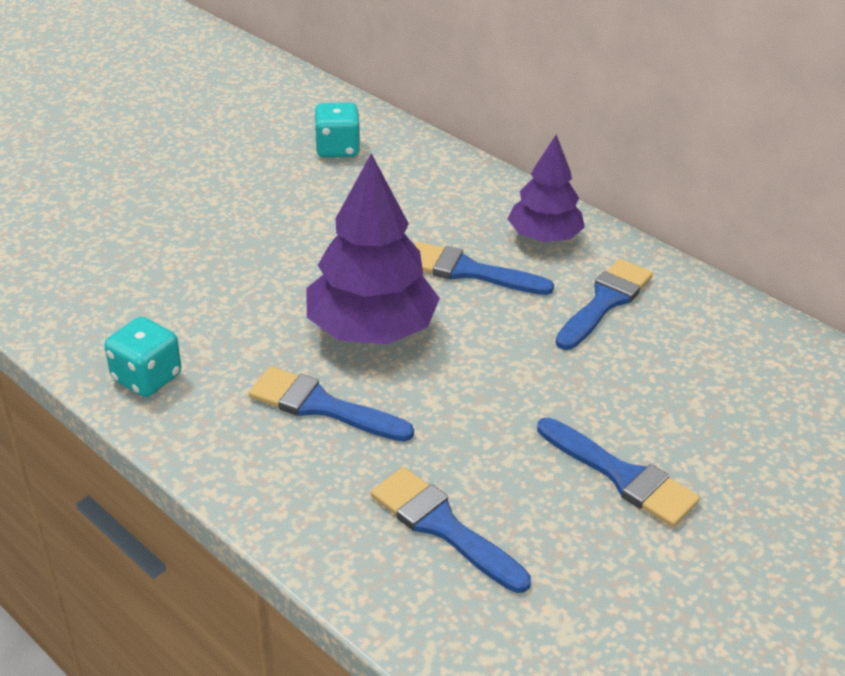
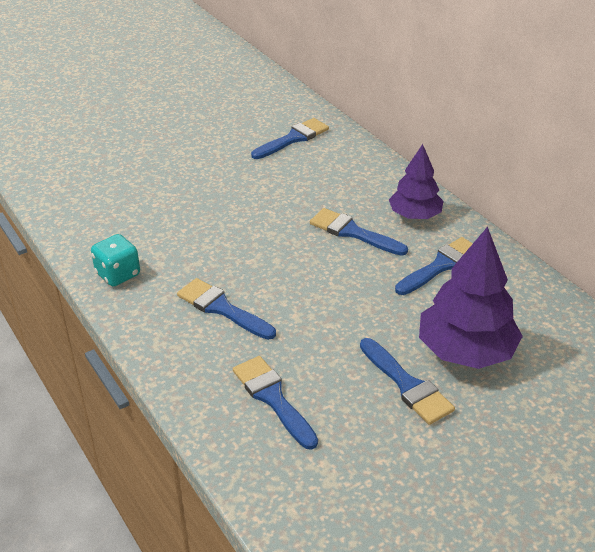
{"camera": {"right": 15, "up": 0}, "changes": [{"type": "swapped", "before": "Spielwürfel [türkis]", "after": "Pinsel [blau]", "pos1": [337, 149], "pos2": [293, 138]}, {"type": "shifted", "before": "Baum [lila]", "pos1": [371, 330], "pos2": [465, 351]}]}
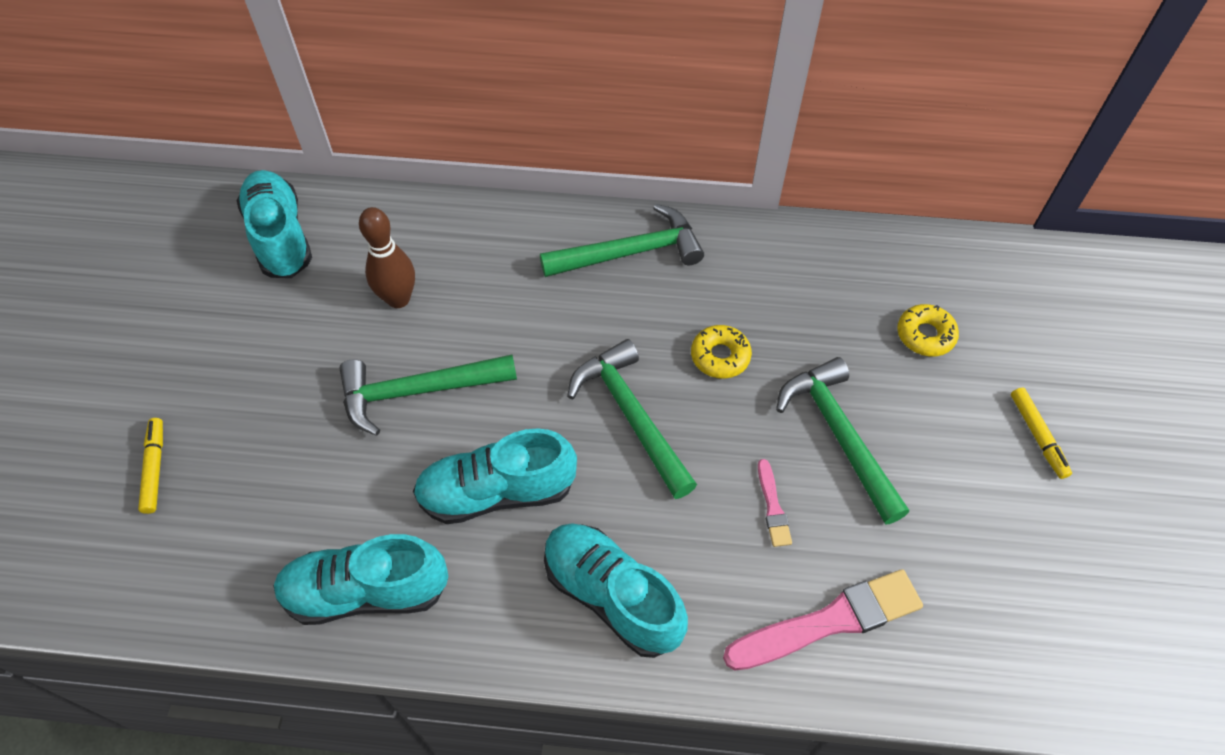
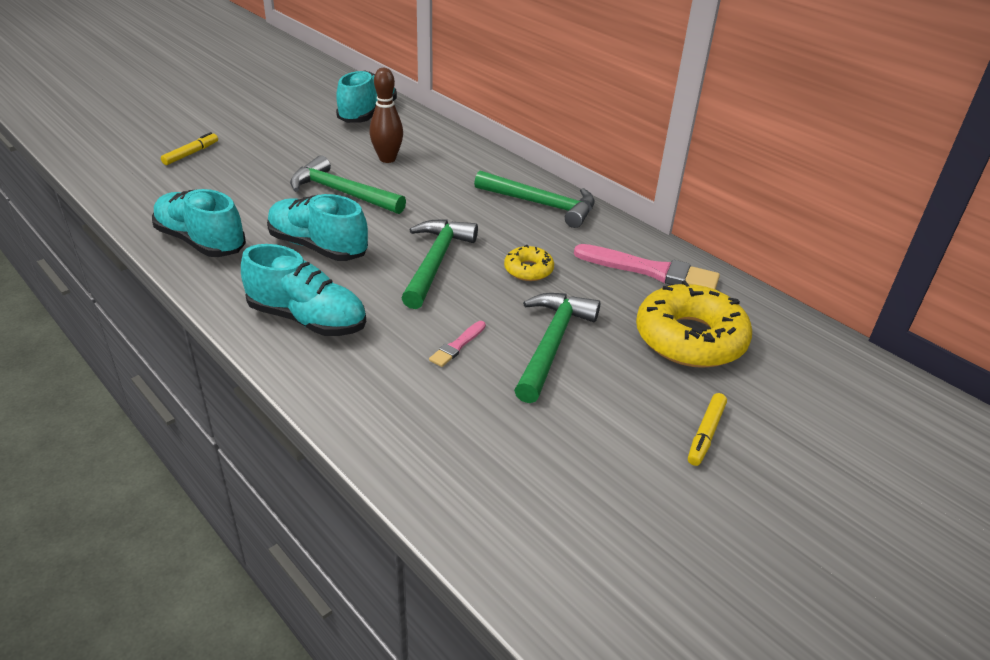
{"camera": {"right": 40, "up": -20}, "changes": [{"type": "scaled", "before": "Donut [gelb]", "pos1": [925, 335], "pos2": [690, 338], "scale": 2.04}, {"type": "rotated", "before": "Schuh [türkis]", "pos1": [612, 595], "pos2": [307, 319], "turn": 120}, {"type": "shifted", "before": "Pinsel [rosa]", "pos1": [829, 621], "pos2": [650, 271]}]}
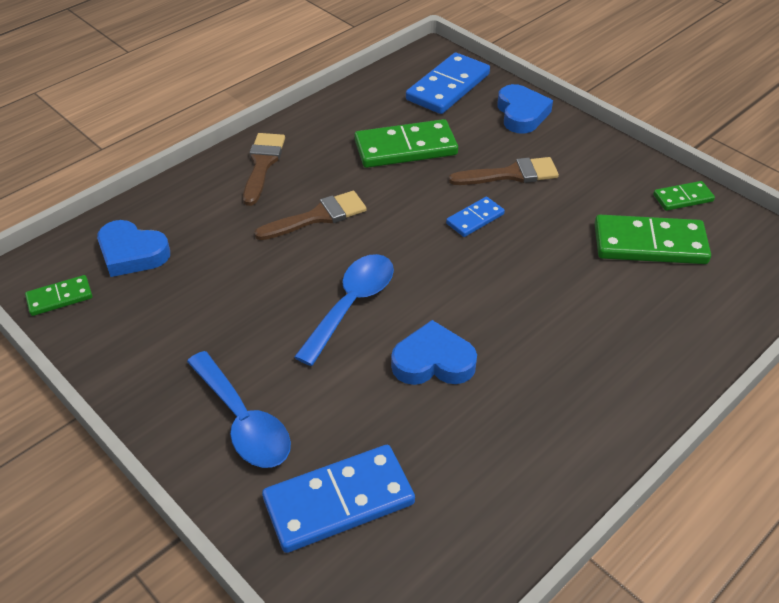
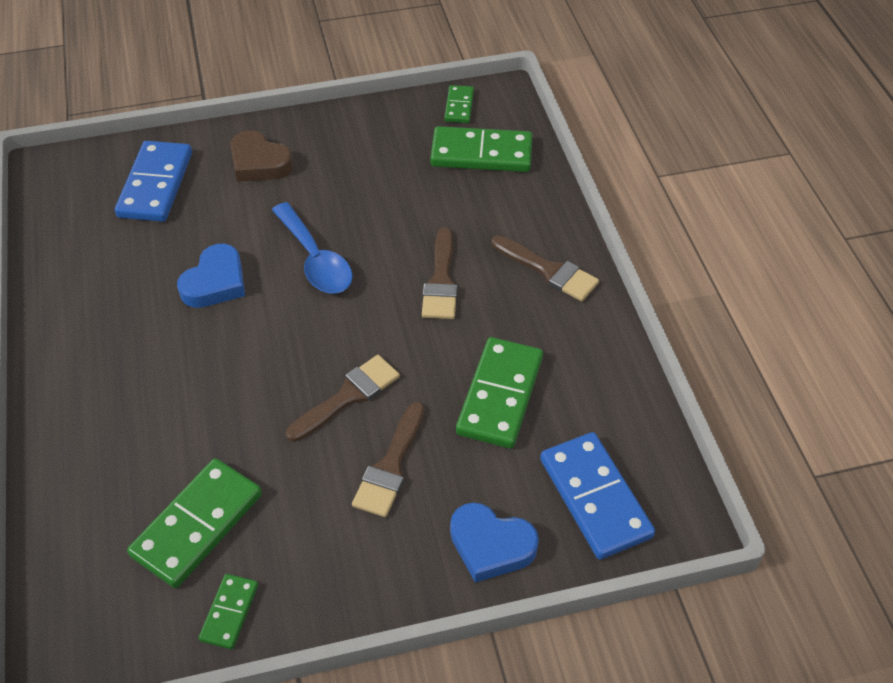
{"camera": {"right": 120, "up": 5}, "changes": [{"type": "swapped", "before": "Dominostein [blau]", "after": "Pinsel [braun]", "pos1": [475, 219], "pos2": [348, 396]}, {"type": "swapped", "before": "Herz [blau]", "after": "Dominostein [grün]", "pos1": [132, 253], "pos2": [481, 154]}, {"type": "swapped", "before": "Löffel [blau]", "after": "Herz [braun]", "pos1": [243, 421], "pos2": [259, 162]}]}
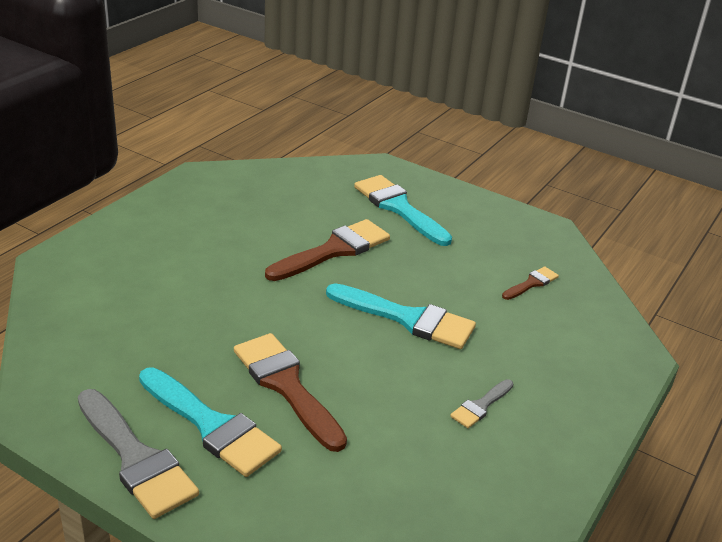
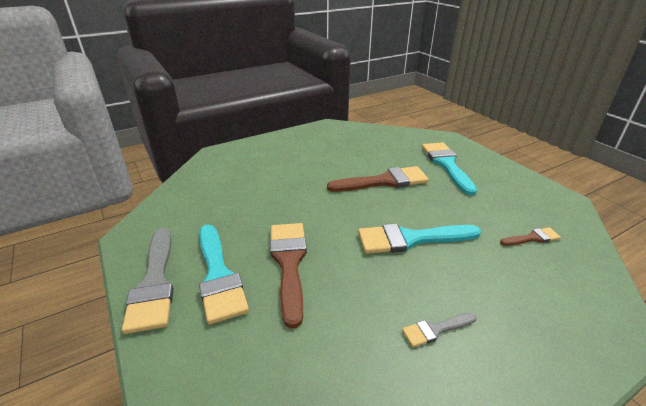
{"camera": {"right": 30, "up": 0}, "changes": [{"type": "rotated", "before": "Pinsel [türkis]", "pos1": [408, 319], "pos2": [411, 239], "turn": 120}]}
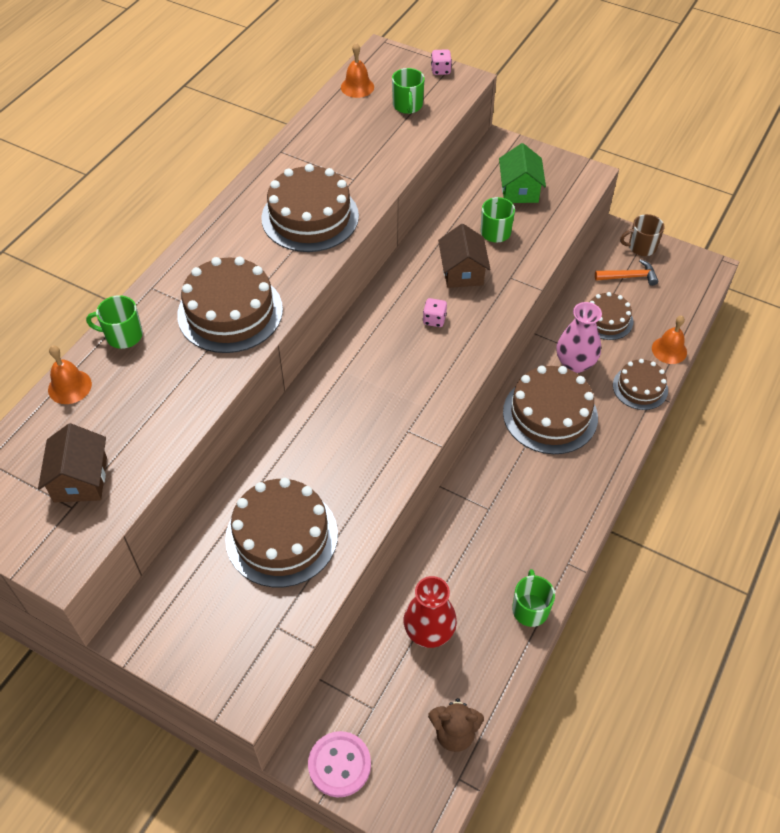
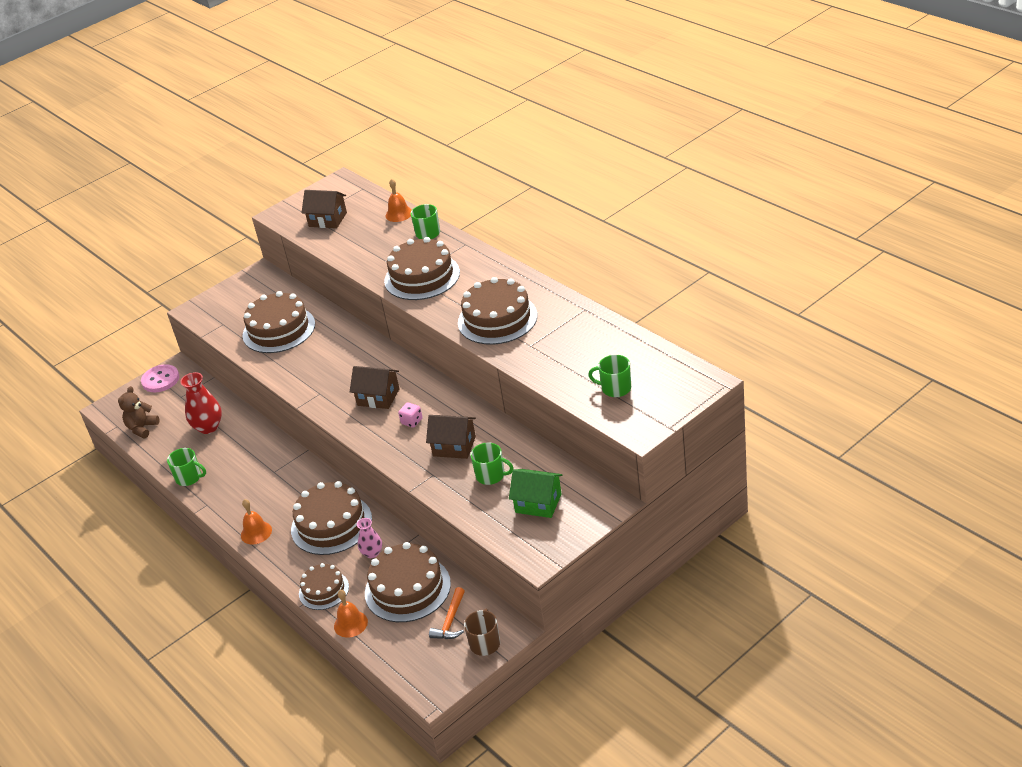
{"camera": {"right": 115, "up": -15}, "changes": [{"type": "shifted", "before": "Glocke [orange]", "pos1": [357, 87], "pos2": [256, 532]}, {"type": "gone", "before": "Spielwürfel [rosa]", "pos1": [440, 70]}, {"type": "scaled", "before": "Kuchen [braun]", "pos1": [607, 320], "pos2": [407, 588], "scale": 1.69}, {"type": "scaled", "before": "Vase [rosa]", "pos1": [575, 363], "pos2": [372, 553], "scale": 0.61}, {"type": "new", "after": "Haus [braun]", "pos2": [378, 397]}]}
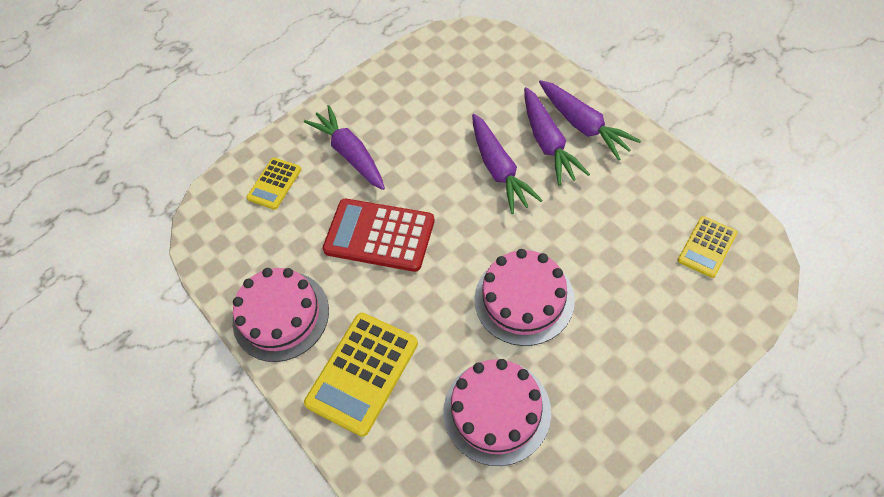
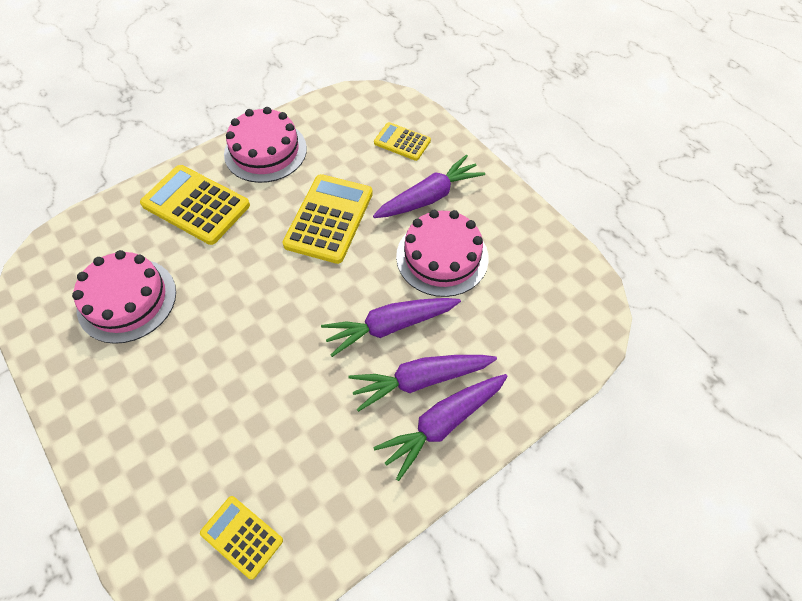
{"camera": {"right": 85, "up": 0}, "changes": [{"type": "repainted", "before": "Taschenrechner [rot]", "after": "Taschenrechner [gelb]", "pos1": [379, 235], "pos2": [329, 219]}, {"type": "shifted", "before": "Kuchen [rosa]", "pos1": [524, 299], "pos2": [442, 257]}]}
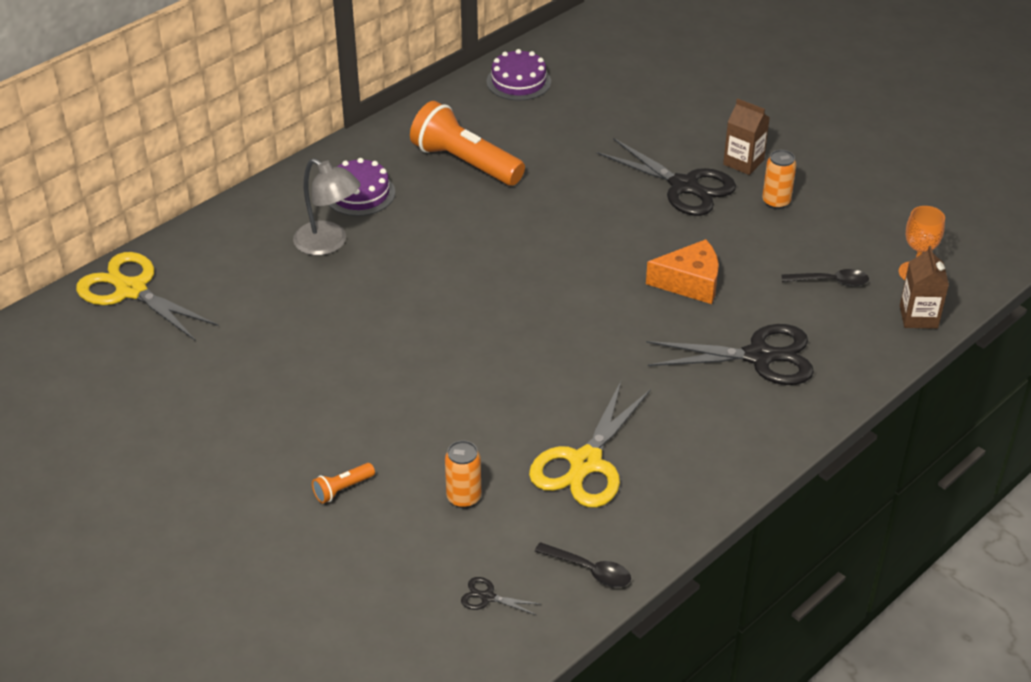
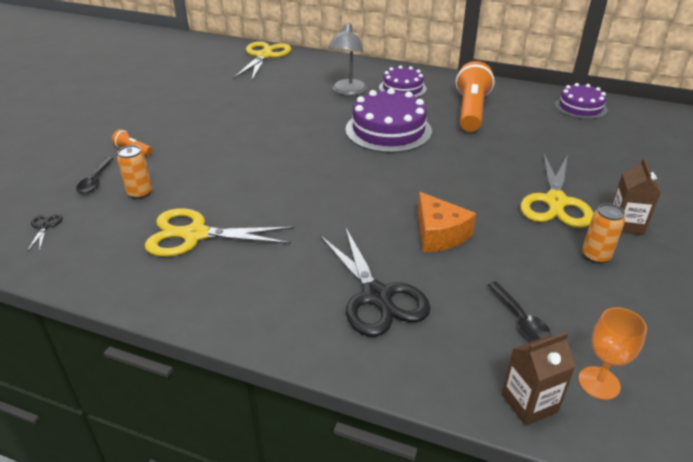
{"camera": {"right": 65, "up": -5}, "changes": [{"type": "repainted", "before": "Schere [schwarz]", "after": "Schere [gelb]", "pos1": [684, 186], "pos2": [555, 202]}, {"type": "shifted", "before": "Löffel [schwarz]", "pos1": [589, 570], "pos2": [95, 180]}, {"type": "new", "after": "Kuchen [lila]", "pos2": [388, 130]}]}
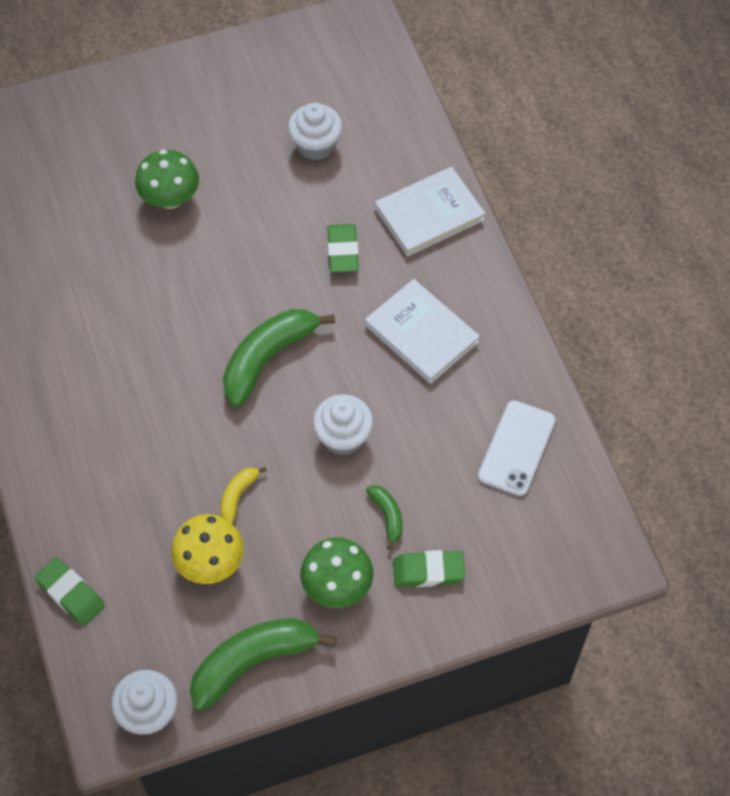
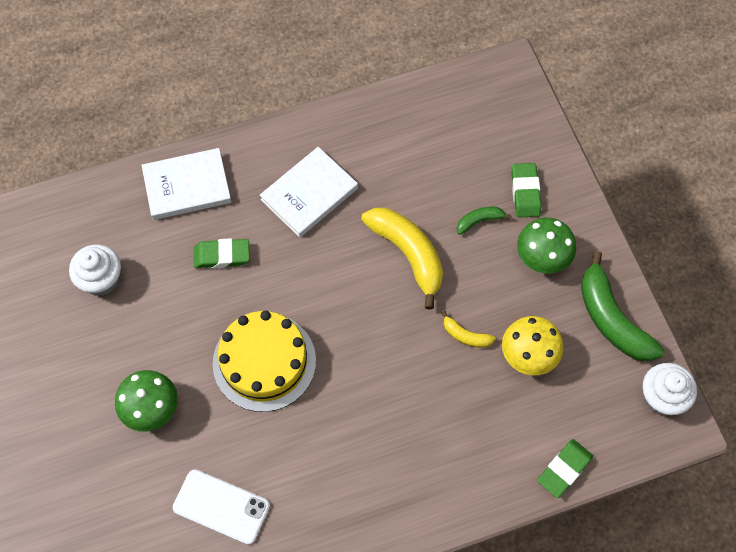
{"camera": {"right": -90, "up": 5}, "changes": [{"type": "rotated", "before": "Buch [weiß]", "pos1": [429, 214], "pos2": [187, 186], "turn": -75}, {"type": "gone", "before": "Banane [grün]", "pos1": [268, 358]}, {"type": "swapped", "before": "Muffin [weiß]", "after": "Banane [gelb]", "pos1": [343, 437], "pos2": [408, 254]}, {"type": "shifted", "before": "Handy [weiß]", "pos1": [516, 448], "pos2": [221, 506]}, {"type": "new", "after": "Kuchen [gelb]", "pos2": [264, 361]}]}
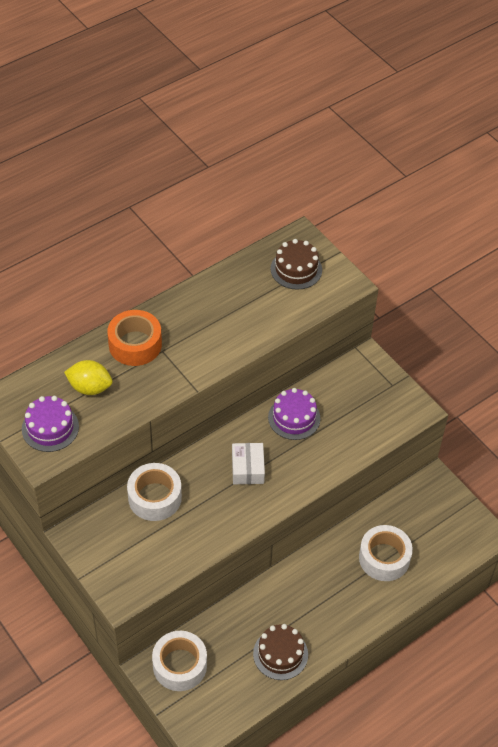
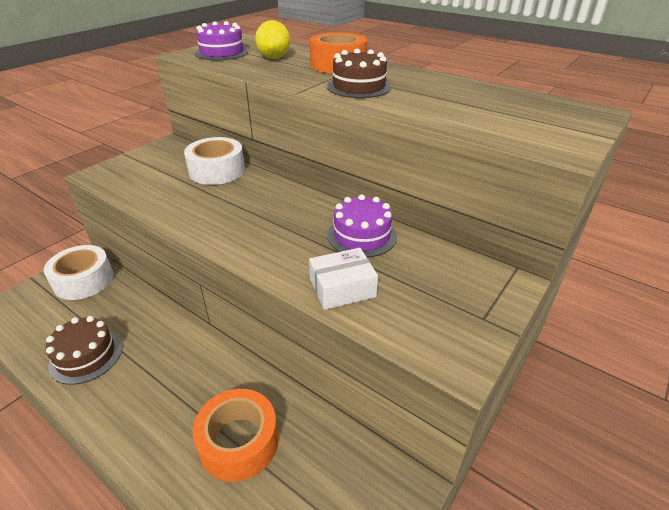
{"camera": {"right": 75, "up": -15}, "changes": [{"type": "shifted", "before": "Kuchen [braun]", "pos1": [296, 269], "pos2": [359, 86]}, {"type": "shifted", "before": "Schachtel [weiß]", "pos1": [247, 468], "pos2": [342, 288]}, {"type": "repainted", "before": "Klebeband [weiß]", "after": "Klebeband [orange]", "pos1": [384, 558], "pos2": [239, 442]}]}
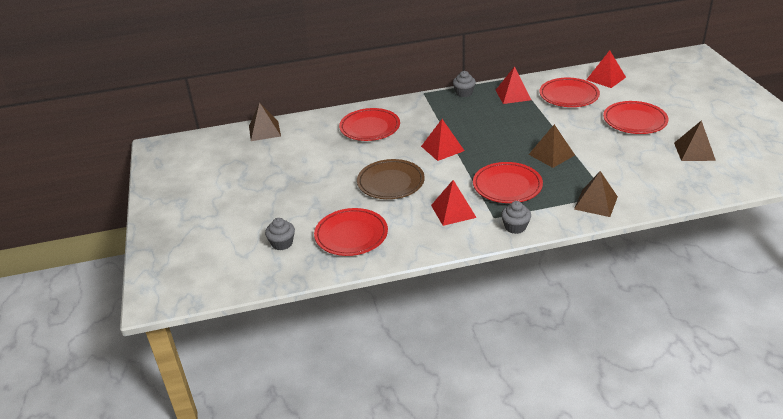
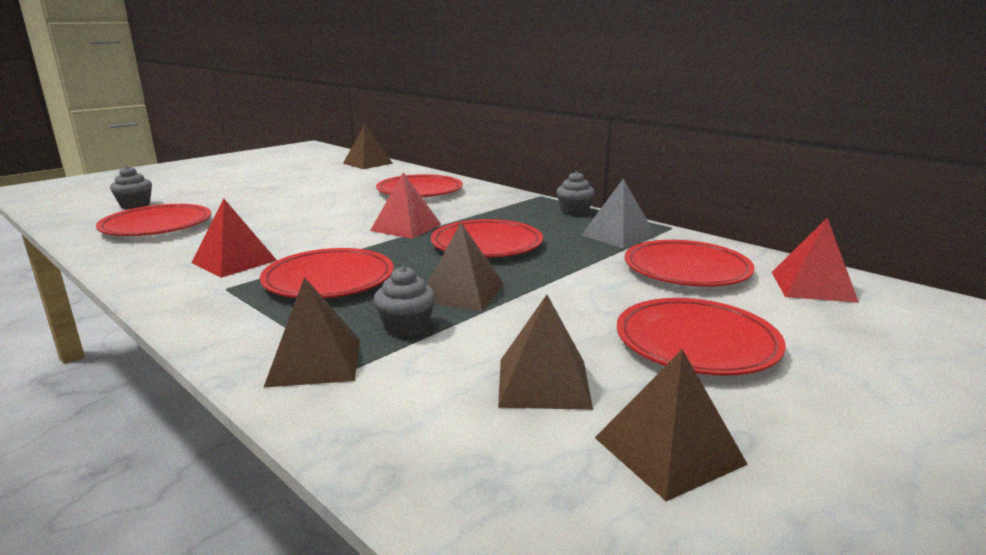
{"camera": {"right": 55, "up": -15}, "changes": [{"type": "repainted", "before": "Pyramide [rot]", "after": "Pyramide [grau]", "pos1": [513, 95], "pos2": [618, 235]}, {"type": "gone", "before": "Teller [braun]", "pos1": [390, 182]}, {"type": "shifted", "before": "Muffin [grau]", "pos1": [515, 227], "pos2": [406, 327]}, {"type": "new", "after": "Teller [rot]", "pos2": [486, 245]}, {"type": "new", "after": "Pyramide [braun]", "pos2": [543, 383]}]}
